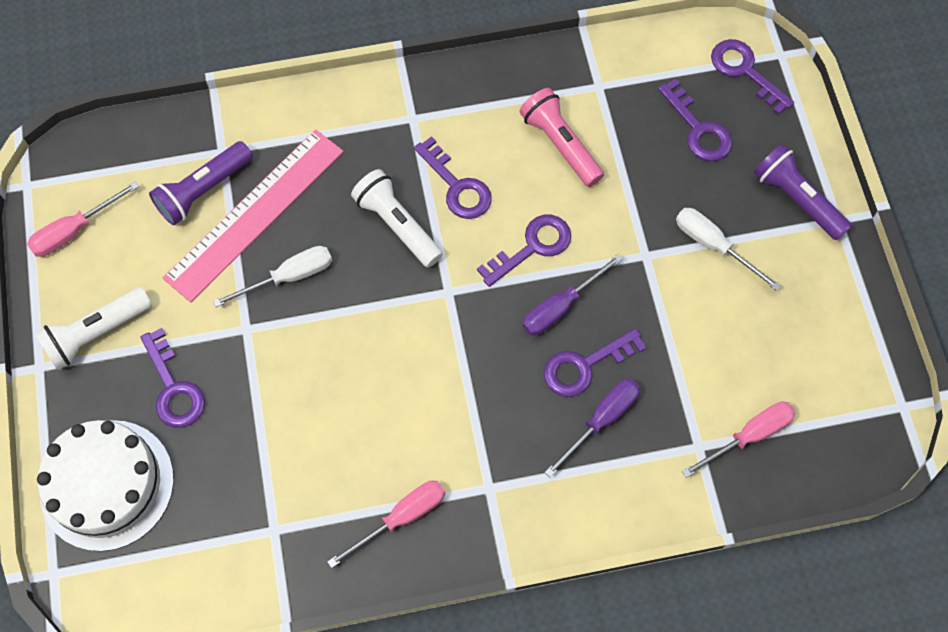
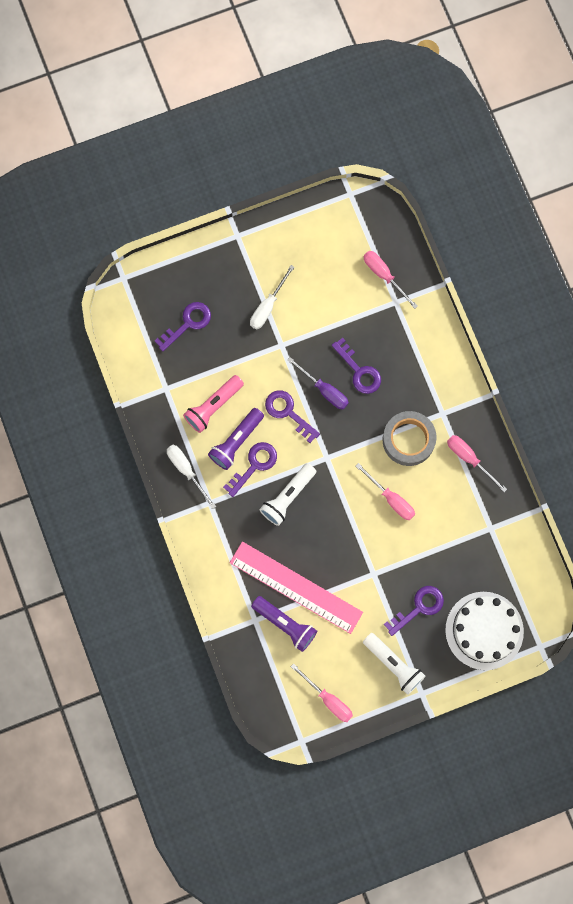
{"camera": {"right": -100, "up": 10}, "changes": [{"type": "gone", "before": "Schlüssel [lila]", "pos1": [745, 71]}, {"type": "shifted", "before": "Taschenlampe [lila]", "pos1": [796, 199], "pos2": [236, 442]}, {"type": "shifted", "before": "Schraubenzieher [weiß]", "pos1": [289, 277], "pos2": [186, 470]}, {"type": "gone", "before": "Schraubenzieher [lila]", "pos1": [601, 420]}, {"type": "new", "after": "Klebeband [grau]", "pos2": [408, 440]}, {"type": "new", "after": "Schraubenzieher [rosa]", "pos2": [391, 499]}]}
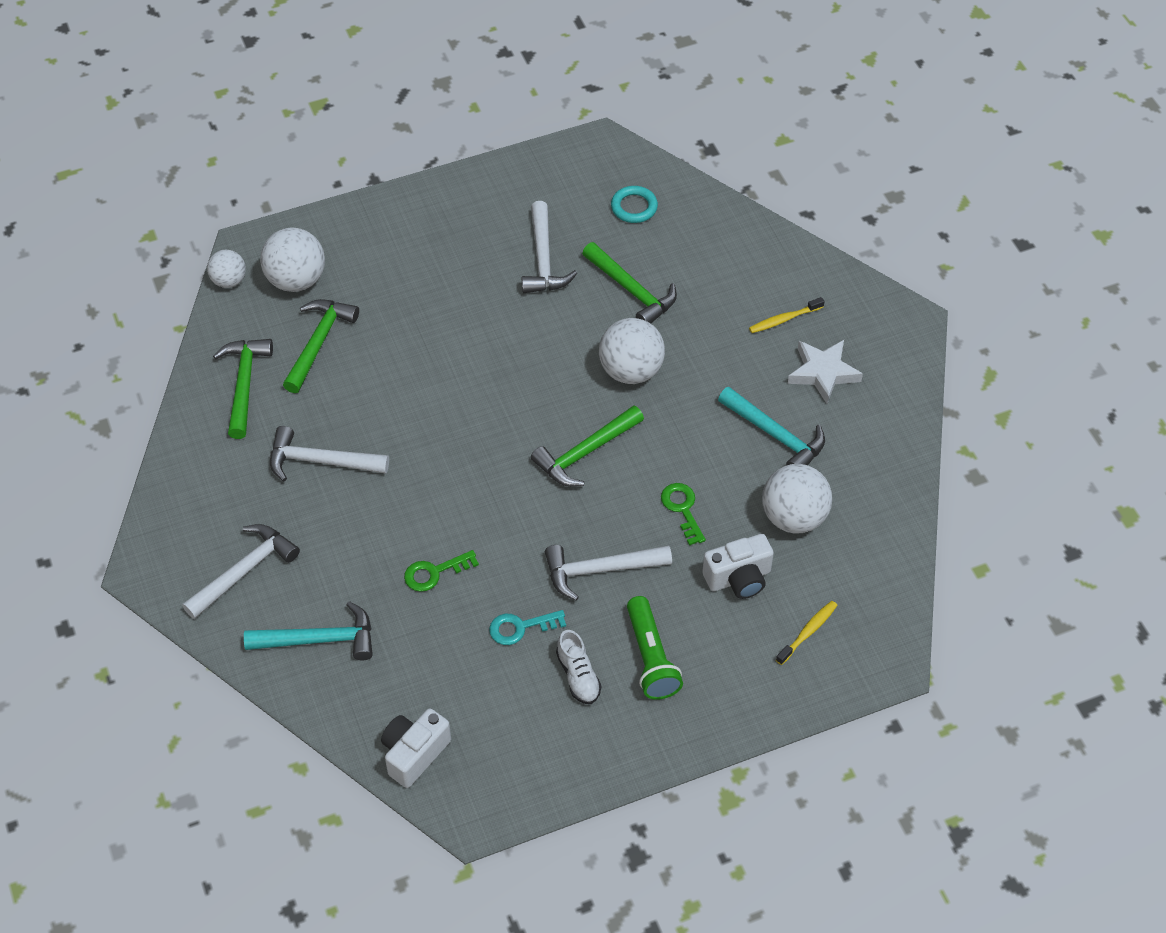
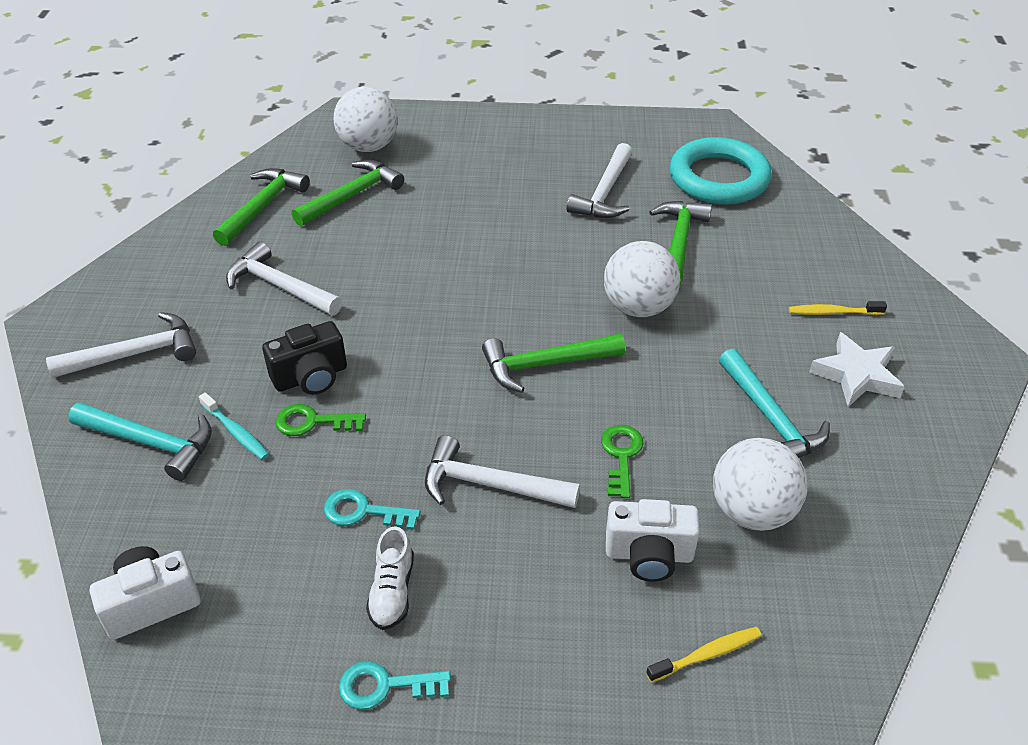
{"camera": {"right": 25, "up": -10}, "changes": [{"type": "scaled", "before": "Ring [türkis]", "pos1": [634, 207], "pos2": [718, 178], "scale": 2.04}, {"type": "rotated", "before": "Hammer [grün]", "pos1": [632, 291], "pos2": [679, 242], "turn": -150}, {"type": "gone", "before": "Ball [weiß]", "pos1": [229, 281]}, {"type": "gone", "before": "Taschenlampe [grün]", "pos1": [651, 657]}, {"type": "new", "after": "Kamera [schwarz]", "pos2": [311, 377]}, {"type": "new", "after": "Zahnbürste [türkis]", "pos2": [236, 432]}, {"type": "new", "after": "Schlüssel [türkis]", "pos2": [385, 686]}]}
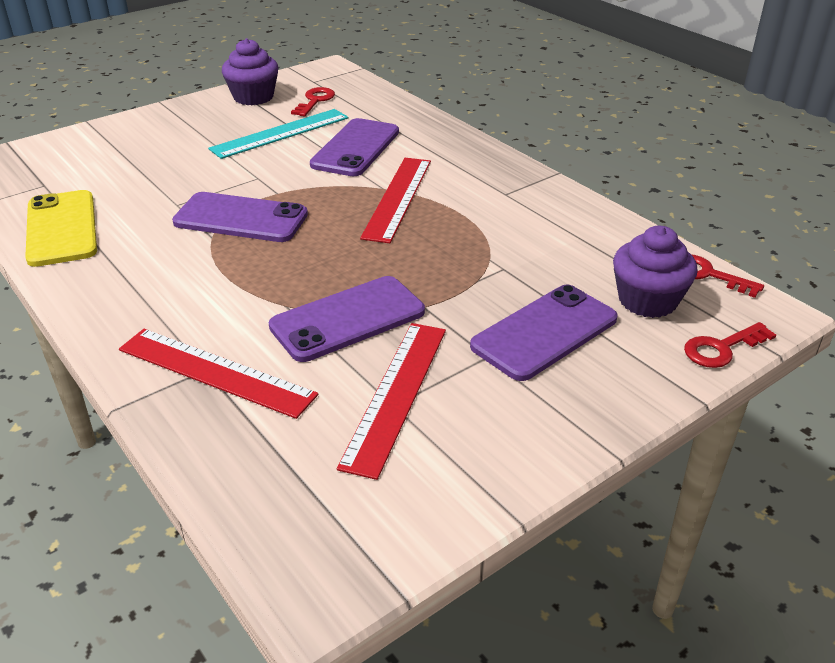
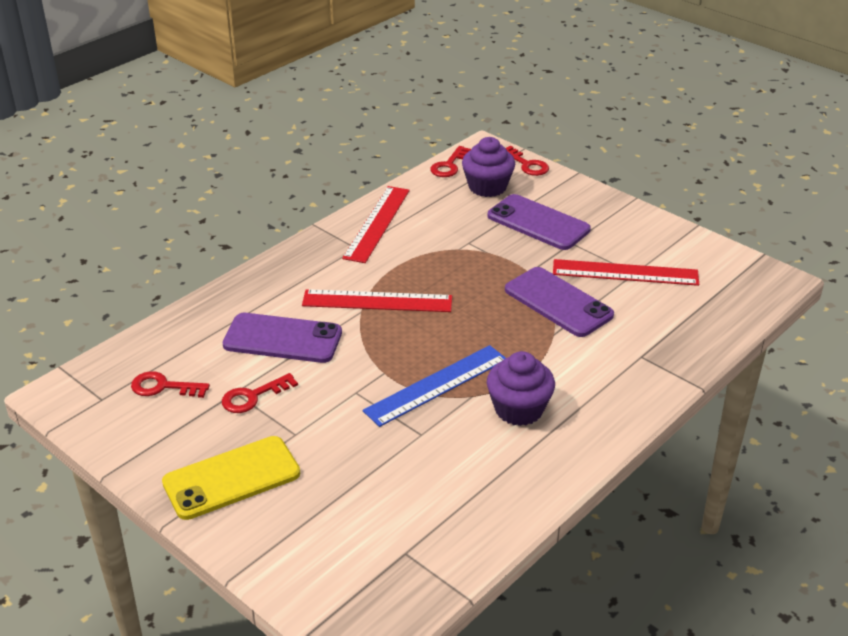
{"camera": {"right": -100, "up": 0}, "changes": [{"type": "shifted", "before": "Muffin [lila]", "pos1": [253, 97], "pos2": [519, 409]}, {"type": "swapped", "before": "Lineal [türkis]", "after": "Schlüssel [rot]", "pos1": [280, 133], "pos2": [253, 396]}, {"type": "shifted", "before": "Handy [gelb]", "pos1": [62, 228], "pos2": [231, 478]}, {"type": "swapped", "before": "Handy [lila]", "after": "Lineal [blau]", "pos1": [241, 218], "pos2": [437, 385]}, {"type": "shifted", "before": "Lineal [rot]", "pos1": [216, 372], "pos2": [377, 223]}]}
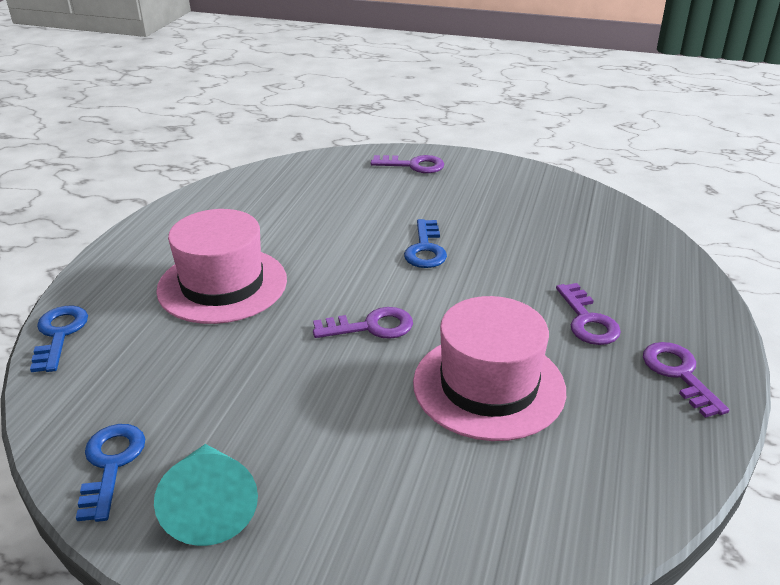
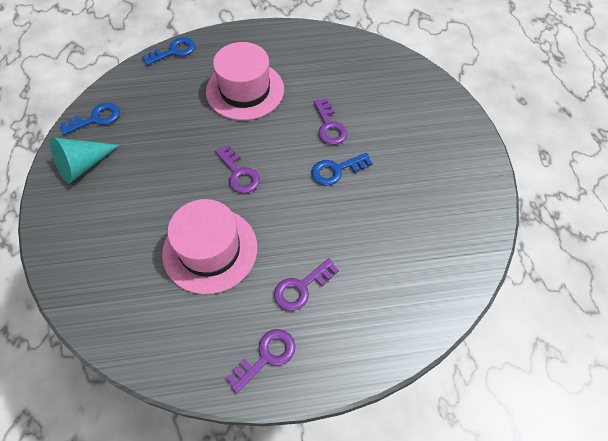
{"camera": {"right": 65, "up": 25}, "changes": [{"type": "shifted", "before": "Schlüssel [lila]", "pos1": [413, 165], "pos2": [329, 126]}]}
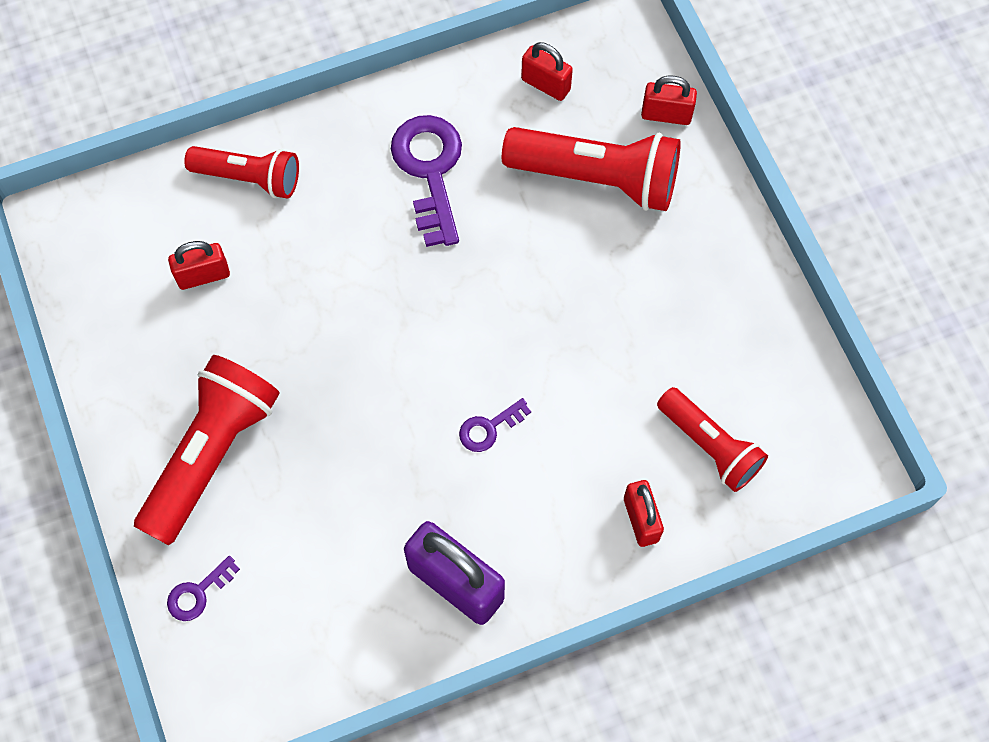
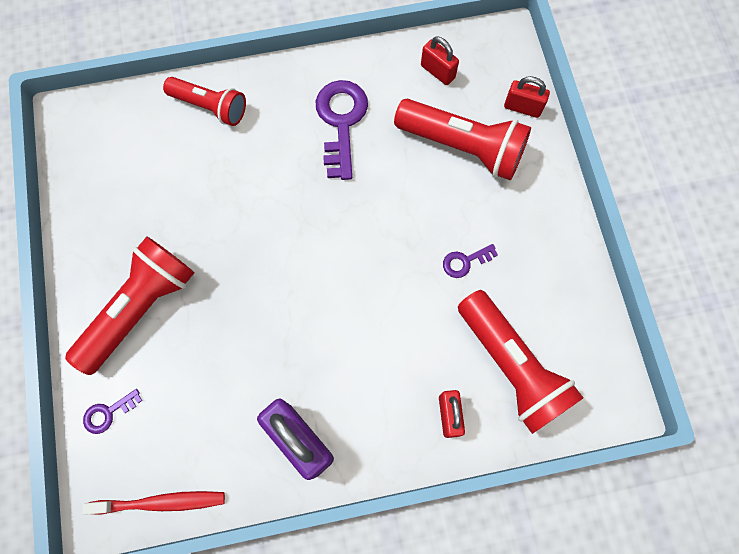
{"camera": {"right": 10, "up": 5}, "changes": [{"type": "gone", "before": "Vorhängeschloss [rot]", "pos1": [203, 276]}, {"type": "scaled", "before": "Taschenlampe [rot]", "pos1": [710, 446], "pos2": [511, 367], "scale": 1.56}, {"type": "shifted", "before": "Schlüssel [lila]", "pos1": [489, 428], "pos2": [465, 261]}, {"type": "new", "after": "Zahnbürste [rot]", "pos2": [161, 502]}]}
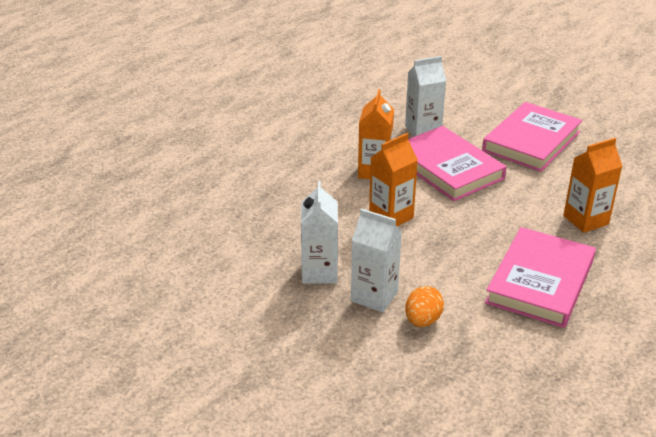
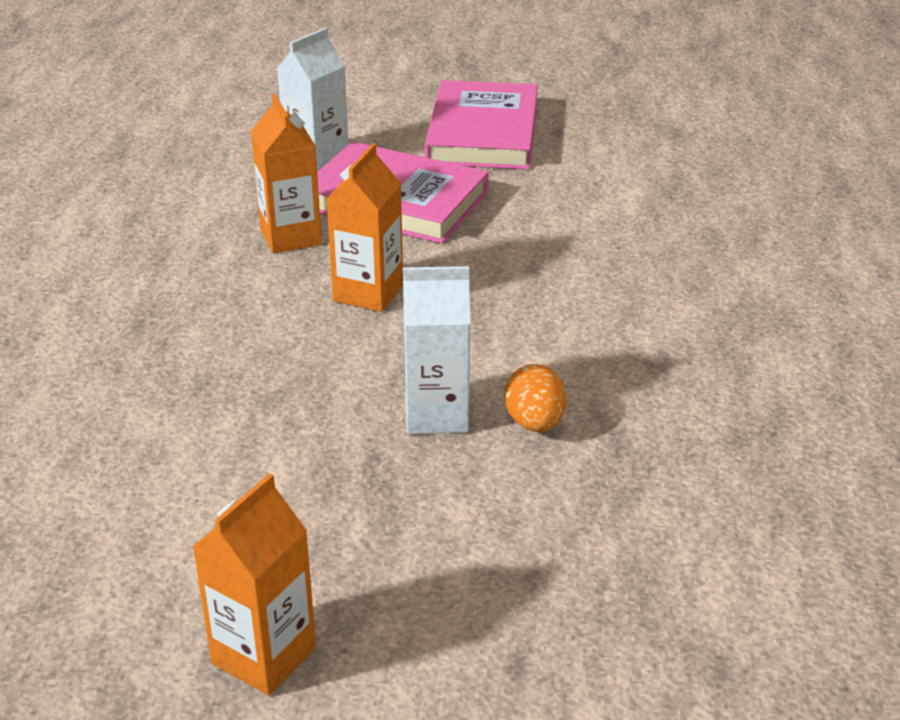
{"camera": {"right": -30, "up": 0}, "changes": [{"type": "shifted", "before": "Getränkekarton [orange]", "pos1": [585, 220], "pos2": [264, 655]}, {"type": "gone", "before": "Getränkekarton [weiß]", "pos1": [319, 272]}, {"type": "gone", "before": "Buch [rosa]", "pos1": [540, 281]}]}
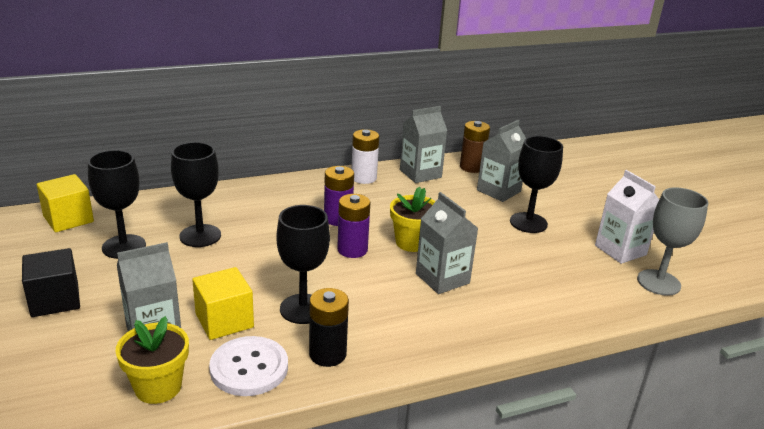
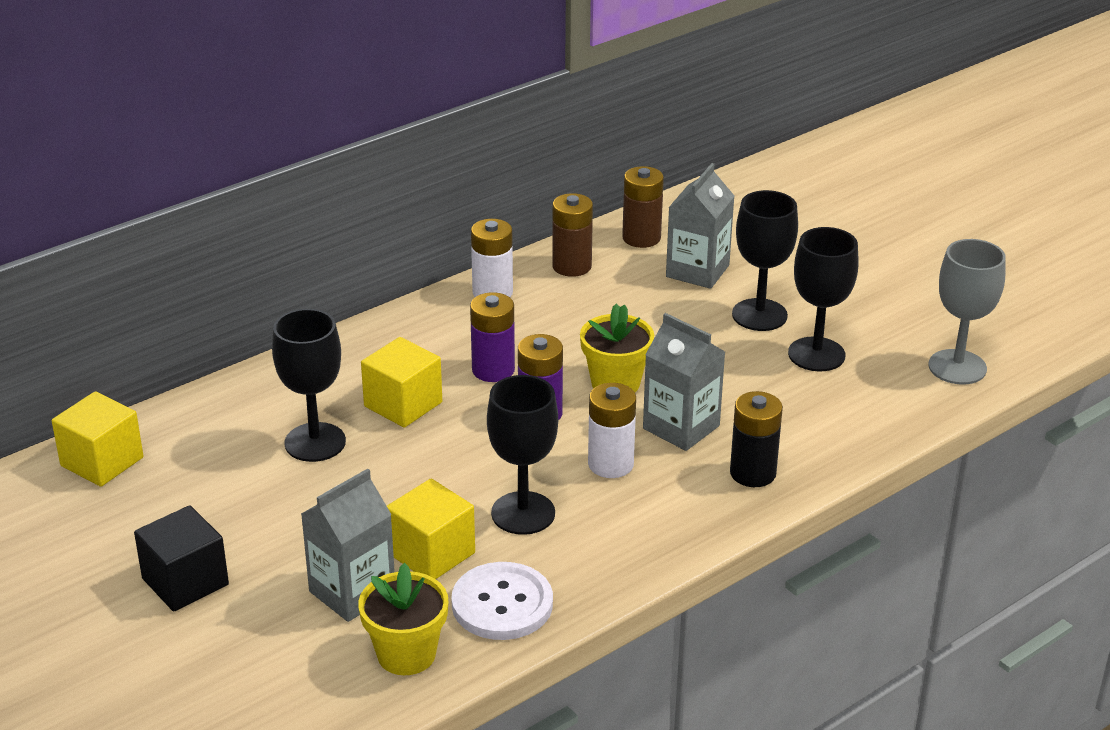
{"camera": {"right": -15, "up": 5}, "changes": [{"type": "swapped", "before": "Getränkekarton [grau]", "after": "Batterie [braun]", "pos1": [420, 173], "pos2": [572, 266]}, {"type": "shifted", "before": "Kelch [schwarz]", "pos1": [124, 246], "pos2": [816, 354]}, {"type": "gone", "before": "Getränkekarton [weiß]", "pos1": [620, 250]}, {"type": "shifted", "before": "Batterie [schwarz]", "pos1": [327, 354], "pos2": [752, 473]}, {"type": "new", "after": "Kubus [gelb]", "pos2": [403, 404]}, {"type": "new", "after": "Batterie [weiß]", "pos2": [610, 464]}]}
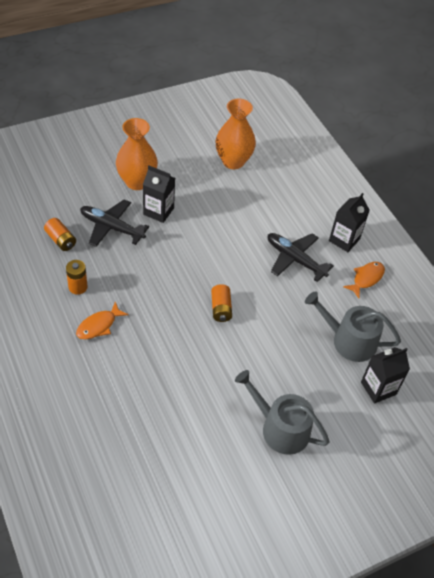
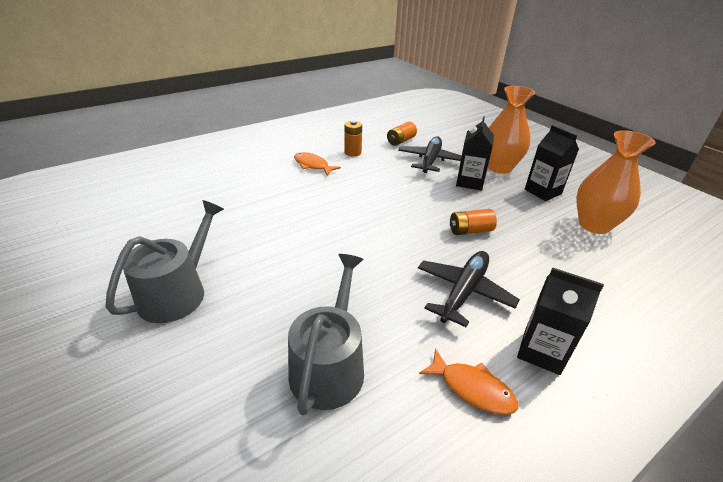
{"camera": {"right": 85, "up": -15}, "changes": [{"type": "shifted", "before": "Batterie [orange]", "pos1": [221, 308], "pos2": [470, 231]}, {"type": "shifted", "before": "Getränkekarton [schwarz]", "pos1": [378, 388], "pos2": [542, 191]}]}
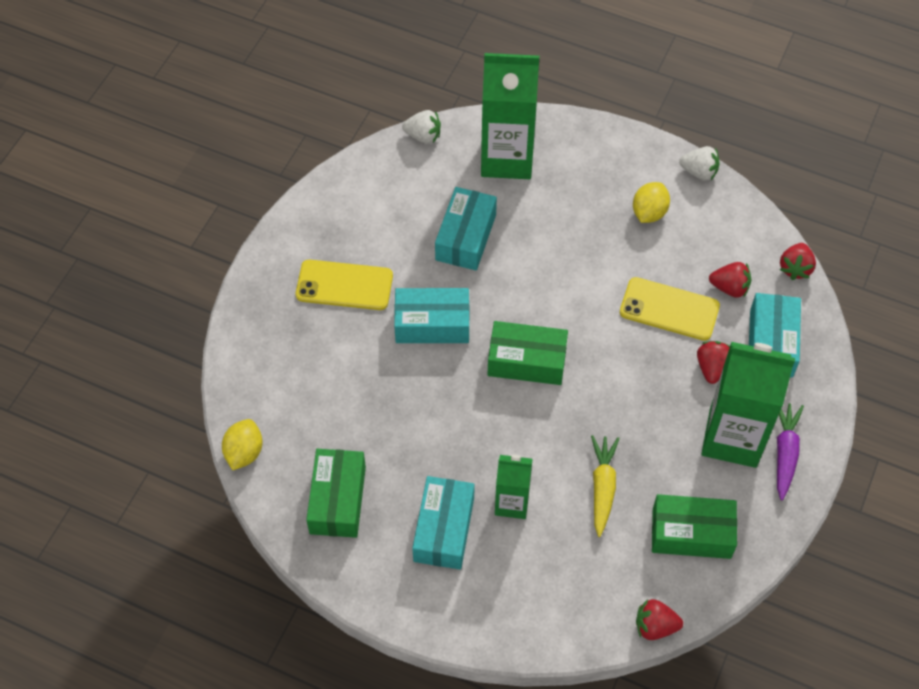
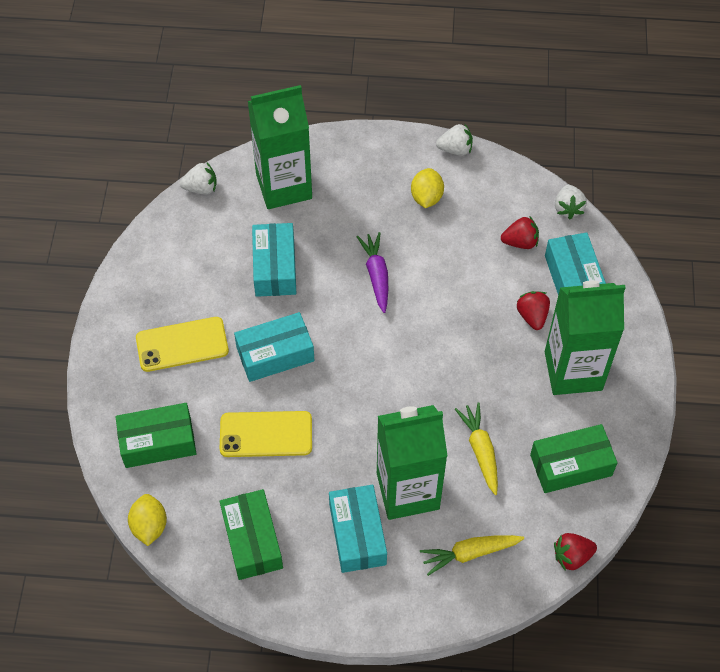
{"camera": {"right": -20, "up": 0}, "changes": [{"type": "repainted", "before": "Erdbeere [rot]", "after": "Erdbeere [weiß]", "pos1": [795, 268], "pos2": [568, 208]}, {"type": "shifted", "before": "Handy [gelb]", "pos1": [669, 309], "pos2": [266, 434]}, {"type": "shifted", "before": "Schachtel [grün]", "pos1": [526, 361], "pos2": [158, 442]}, {"type": "shifted", "before": "Karotte [lila]", "pos1": [785, 453], "pos2": [376, 275]}, {"type": "scaled", "before": "Getränkekarton [grün]", "pos1": [511, 503], "pos2": [407, 491], "scale": 1.82}, {"type": "new", "after": "Karotte [gelb]", "pos2": [470, 553]}]}
